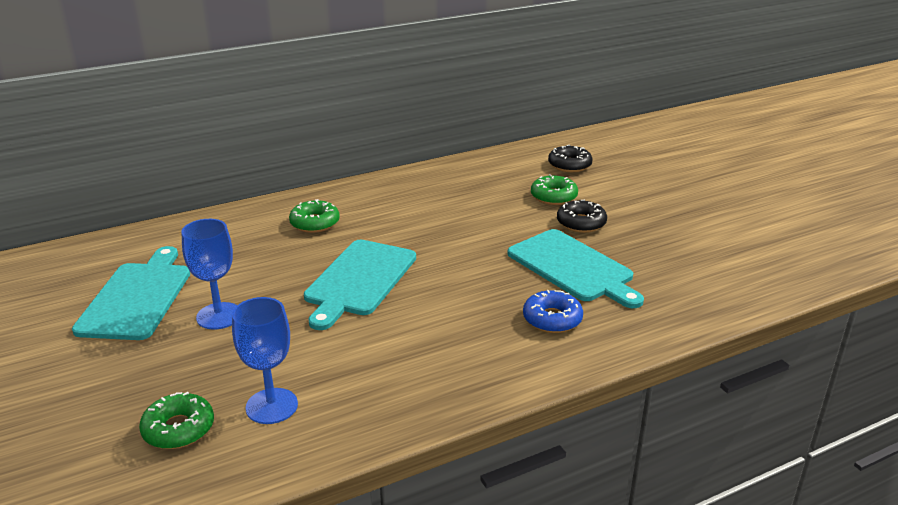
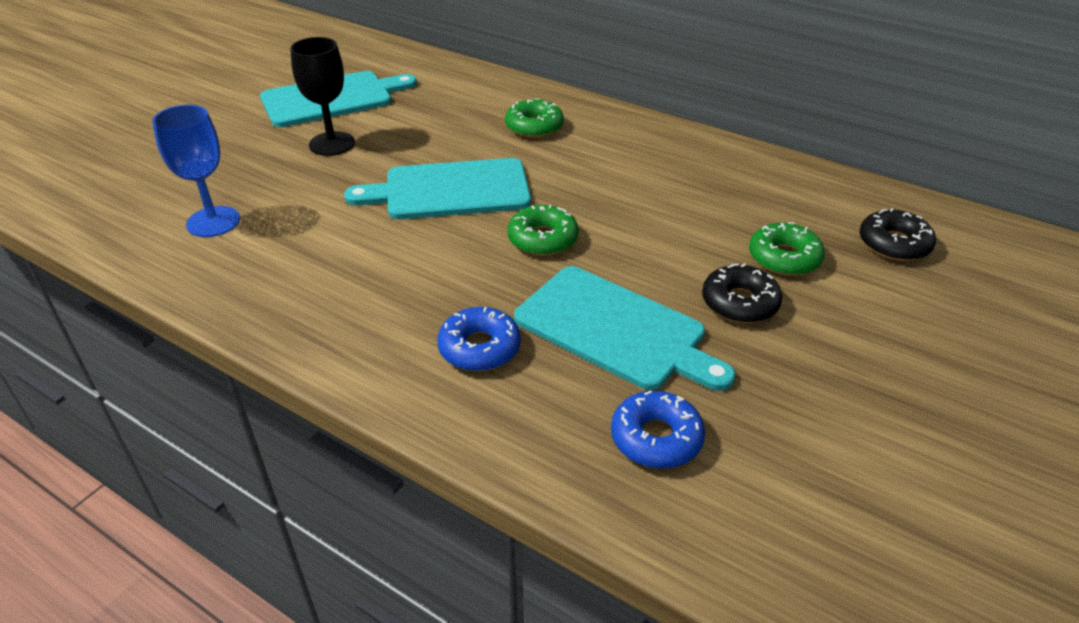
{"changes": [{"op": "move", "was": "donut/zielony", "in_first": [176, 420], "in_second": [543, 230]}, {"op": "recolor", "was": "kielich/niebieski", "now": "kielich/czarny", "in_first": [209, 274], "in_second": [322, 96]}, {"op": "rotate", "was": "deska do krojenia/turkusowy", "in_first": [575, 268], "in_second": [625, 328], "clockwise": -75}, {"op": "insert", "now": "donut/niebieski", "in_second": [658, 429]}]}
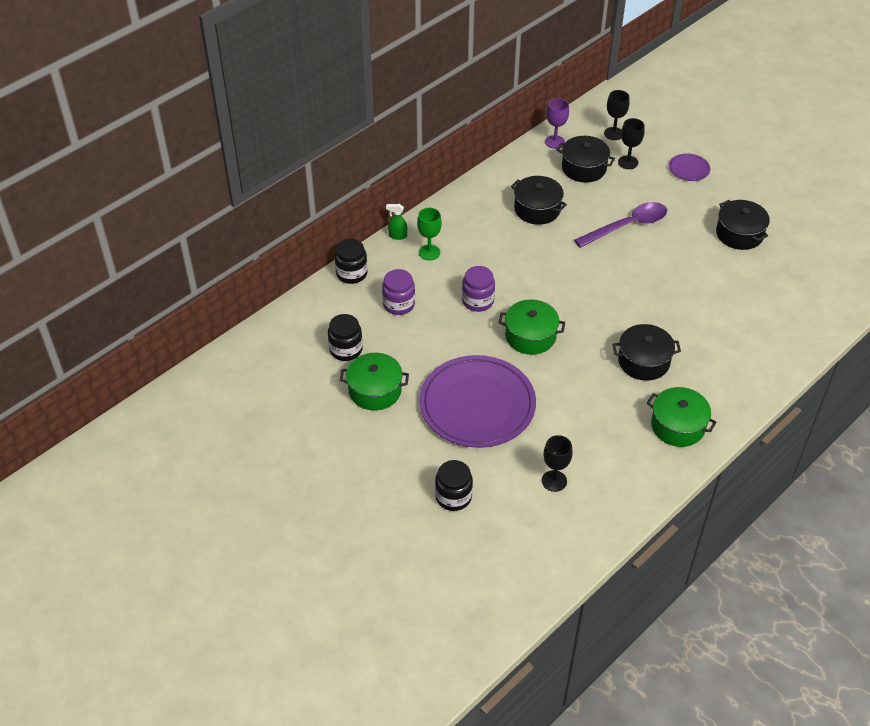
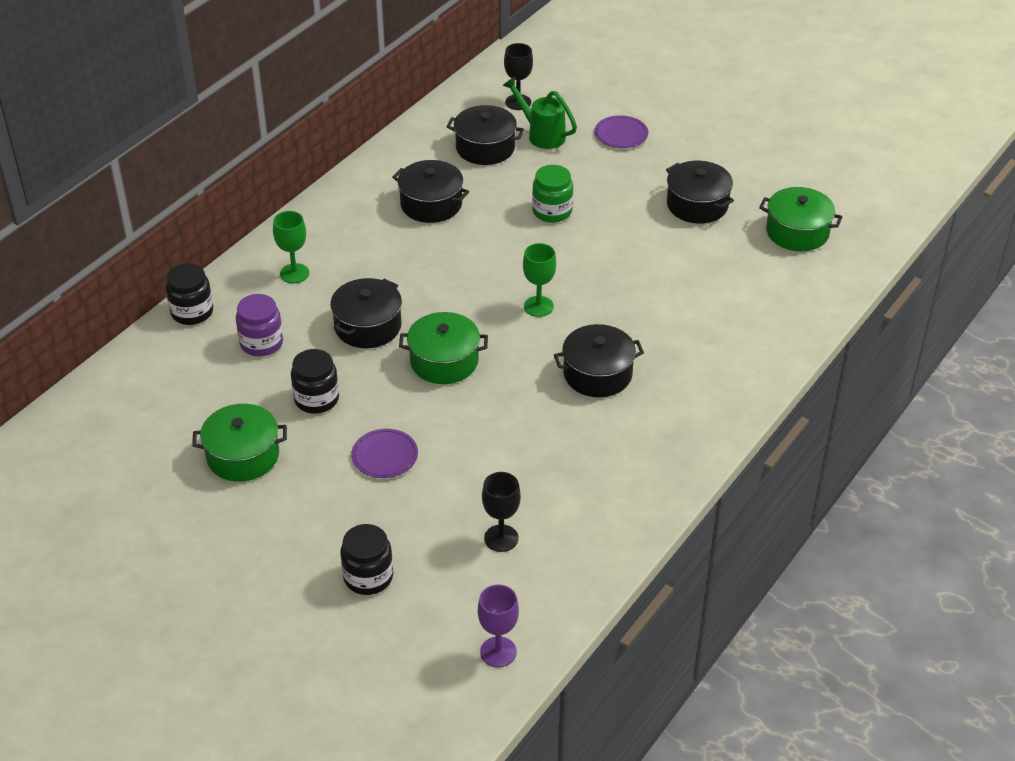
{"changes": [{"op": "move", "was": "słoik/czarny", "in_first": [345, 337], "in_second": [315, 381]}, {"op": "delete", "was": "spryskiwacz/zielony", "in_first": [396, 222]}, {"op": "resize", "was": "talerz/fioletowy", "in_first": [477, 401], "in_second": [384, 453], "ratio": 0.42}, {"op": "replace", "was": "słoik/fioletowy", "now": "garnek/czarny", "in_first": [478, 289], "in_second": [366, 313]}, {"op": "move", "was": "kielich/fioletowy", "in_first": [557, 123], "in_second": [498, 625]}, {"op": "replace", "was": "łyżka/fioletowy", "now": "słoik/zielony", "in_first": [620, 225], "in_second": [552, 194]}, {"op": "replace", "was": "kielich/czarny", "now": "konewka/zielony", "in_first": [631, 143], "in_second": [539, 112]}, {"op": "move", "was": "garnek/zielony", "in_first": [682, 417], "in_second": [800, 219]}, {"op": "insert", "now": "kielich/zielony", "in_second": [539, 280]}]}
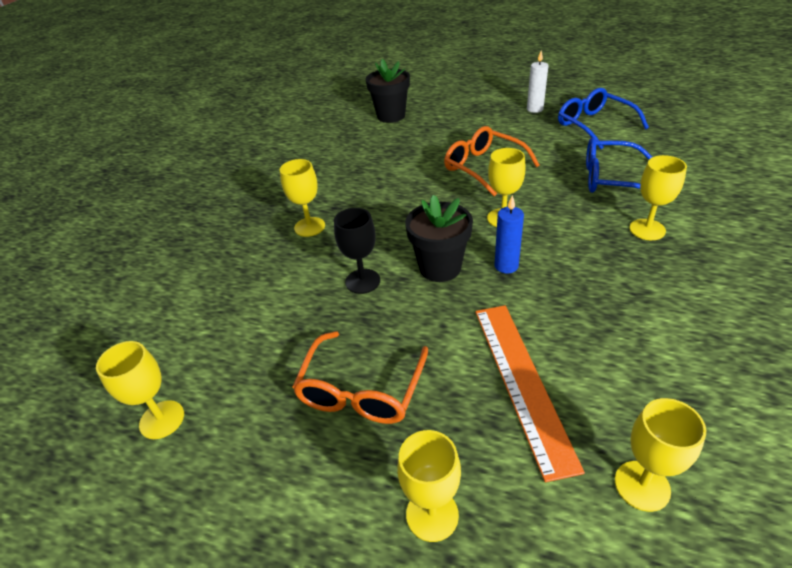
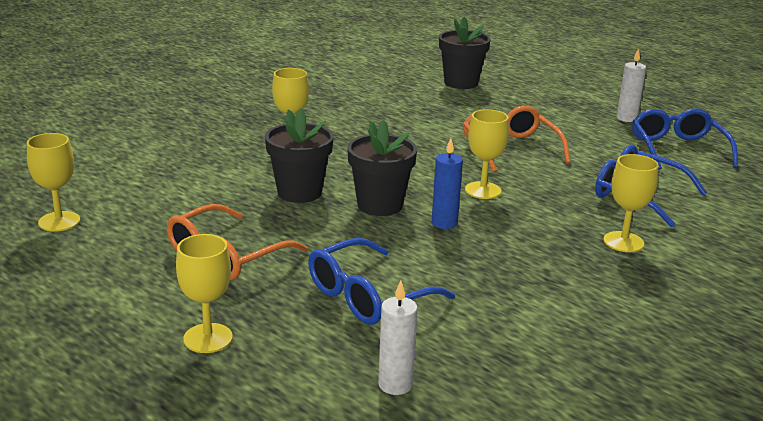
{"changes": [{"op": "replace", "was": "kielich/czarny", "now": "doniczka/czarny", "in_first": [357, 251], "in_second": [299, 155]}, {"op": "replace", "was": "linijka/pomarańczowy", "now": "okulary/niebieski", "in_first": [530, 393], "in_second": [381, 281]}, {"op": "replace", "was": "kielich/żółty", "now": "świeca/biały", "in_first": [661, 455], "in_second": [398, 337]}]}
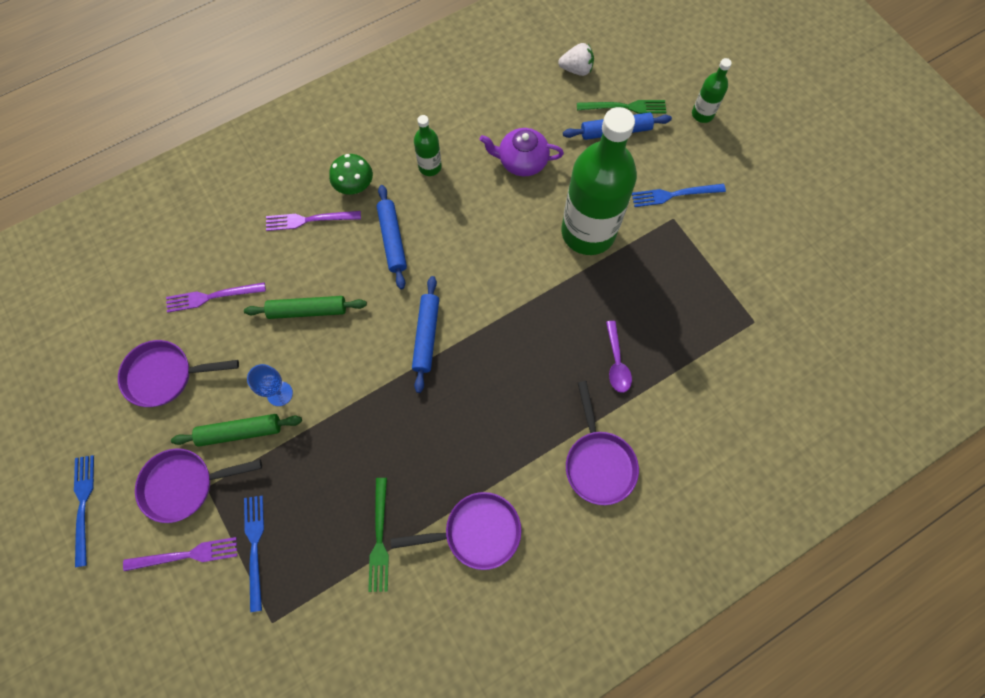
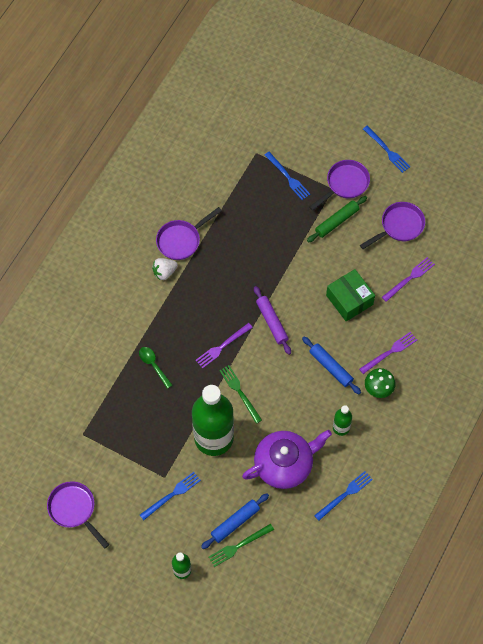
{"changes": [{"op": "move", "was": "widelec/fioletowy", "in_first": [180, 554], "in_second": [224, 346]}, {"op": "replace", "was": "wałek do ciasta/zielony", "now": "pudełko/zielony", "in_first": [305, 307], "in_second": [350, 295]}, {"op": "delete", "was": "kielich/niebieski", "in_first": [270, 385]}, {"op": "move", "was": "widelec/zielony", "in_first": [378, 535], "in_second": [240, 394]}, {"op": "recolor", "was": "wałek do ciasta/niebieski", "now": "wałek do ciasta/fioletowy", "in_first": [425, 334], "in_second": [272, 320]}, {"op": "resize", "was": "imbryk/fioletowy", "in_first": [522, 152], "in_second": [287, 459], "ratio": 1.56}, {"op": "move", "was": "truskawka/biały", "in_first": [576, 59], "in_second": [165, 269]}, {"op": "move", "was": "patelnia/fioletowy", "in_first": [602, 443], "in_second": [78, 515]}, {"op": "recolor", "was": "łyżka/fioletowy", "now": "łyżka/zielony", "in_first": [619, 357], "in_second": [155, 368]}, {"op": "insert", "now": "widelec/niebieski", "in_second": [343, 496]}]}
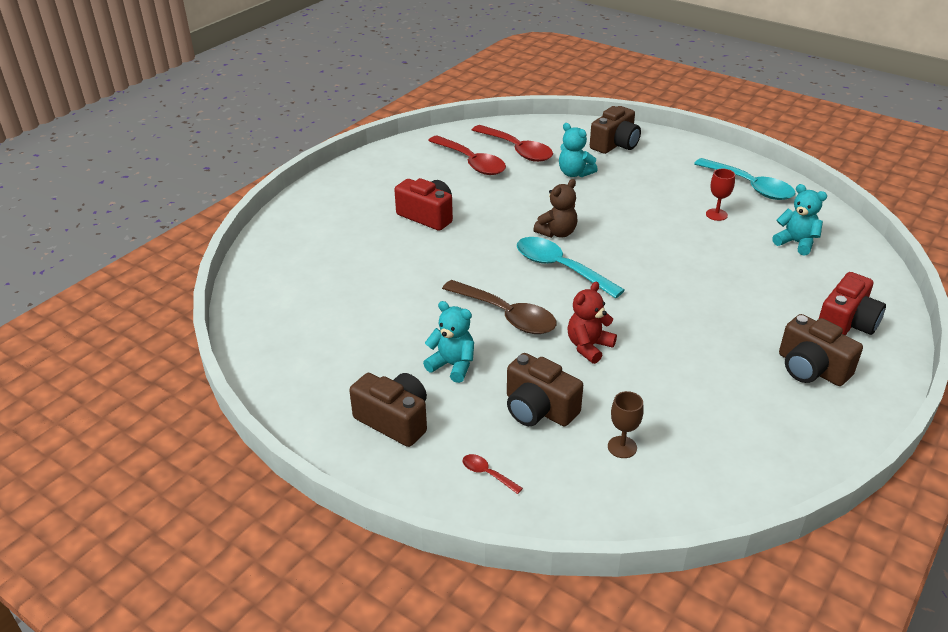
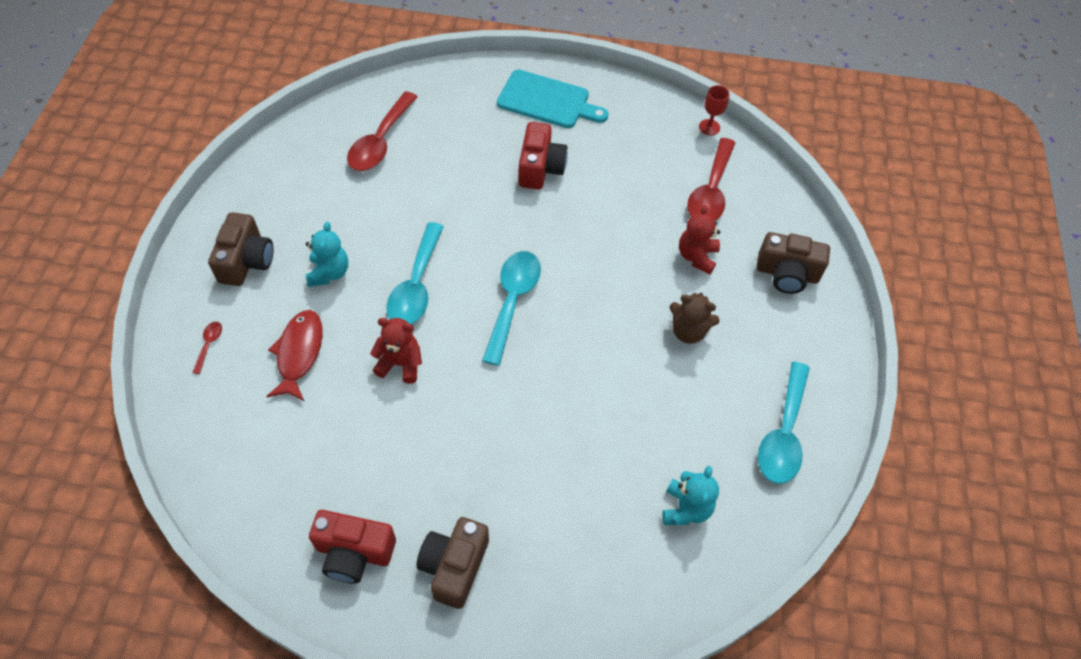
{"changes": [{"op": "move", "was": "łyżka/czerwony", "in_first": [467, 155], "in_second": [382, 131]}, {"op": "recolor", "was": "łyżka/brązowy", "now": "łyżka/turkusowy", "in_first": [499, 307], "in_second": [415, 273]}, {"op": "replace", "was": "aparat fotograficzny/brązowy", "now": "ryba/czerwony", "in_first": [545, 389], "in_second": [294, 355]}, {"op": "move", "was": "miś/brązowy", "in_first": [555, 208], "in_second": [694, 318]}, {"op": "recolor", "was": "miś/turkusowy", "now": "miś/czerwony", "in_first": [578, 150], "in_second": [699, 240]}, {"op": "delete", "was": "kielich/brązowy", "in_first": [626, 424]}, {"op": "move", "was": "kielich/czerwony", "in_first": [720, 195], "in_second": [714, 110]}, {"op": "move", "was": "aparat fotograficzny/czerwony", "in_first": [852, 303], "in_second": [352, 547]}, {"op": "insert", "now": "deska do krojenia/turkusowy", "in_second": [552, 99]}]}
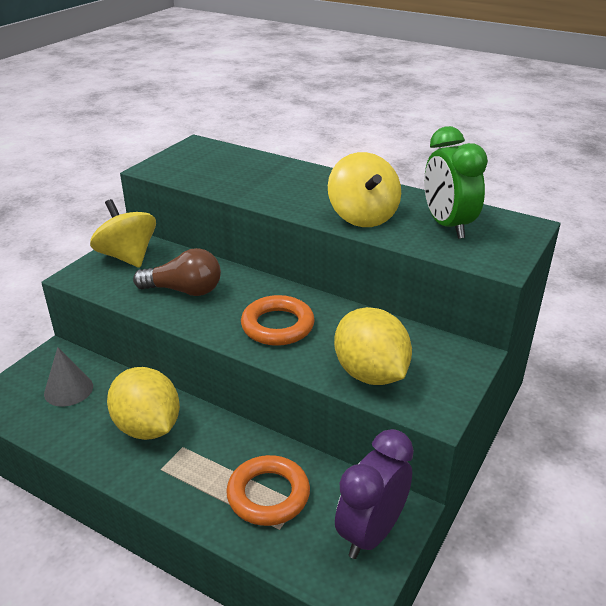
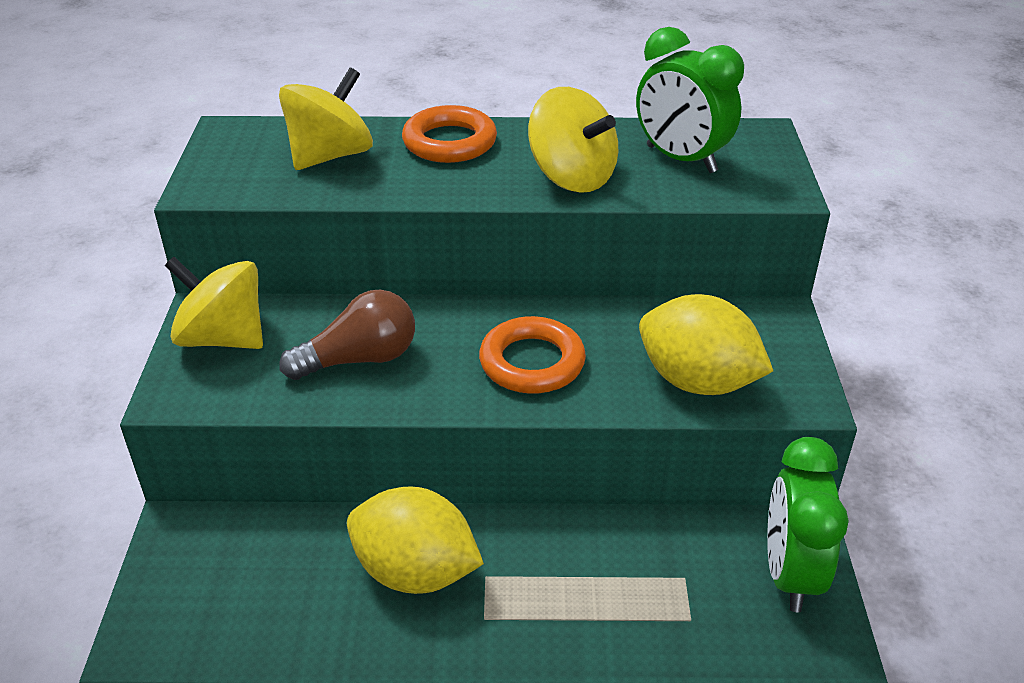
{"changes": [{"op": "delete", "was": "stożek/szary", "in_first": [68, 377]}, {"op": "move", "was": "pierścień/pomarańczowy", "in_first": [268, 490], "in_second": [449, 134]}, {"op": "recolor", "was": "budzik/fioletowy", "now": "budzik/zielony", "in_first": [374, 494], "in_second": [808, 524]}, {"op": "insert", "now": "bączek/żółty", "in_second": [326, 118]}]}
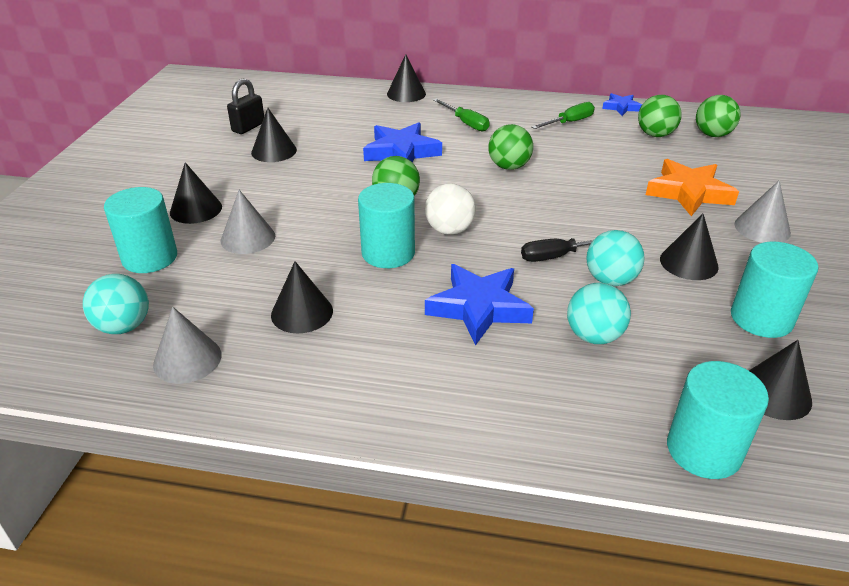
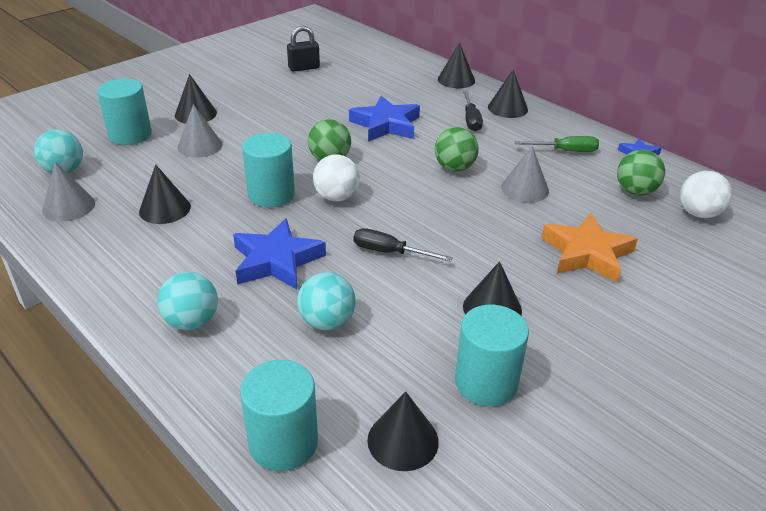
{"changes": [{"op": "move", "was": "stożek/czarny", "in_first": [274, 135], "in_second": [508, 93]}, {"op": "recolor", "was": "śrubokręt/zielony", "now": "śrubokręt/czarny", "in_first": [461, 114], "in_second": [473, 111]}, {"op": "move", "was": "piłka/turkusowy", "in_first": [615, 258], "in_second": [188, 301]}, {"op": "recolor", "was": "piłka/zielony", "now": "piłka/biały", "in_first": [718, 116], "in_second": [706, 194]}, {"op": "move", "was": "stożek/szary", "in_first": [762, 212], "in_second": [525, 174]}]}
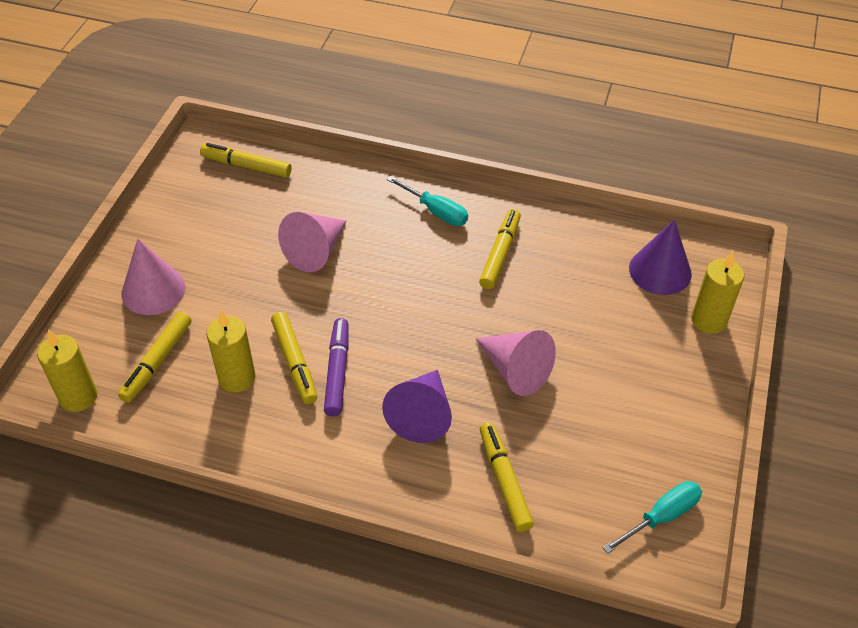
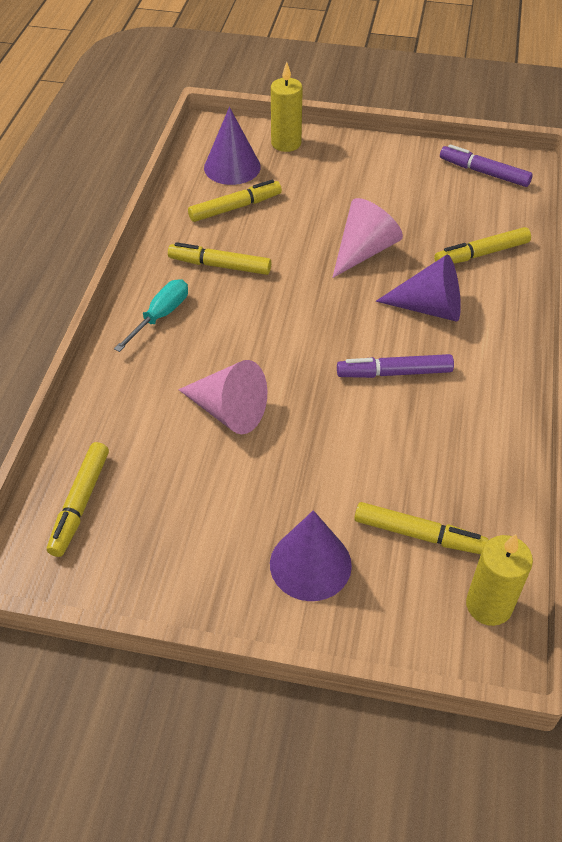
{"changes": [{"op": "recolor", "was": "stożek/różowy", "now": "stożek/fioletowy", "in_first": [153, 277], "in_second": [311, 555]}, {"op": "delete", "was": "świeca/żółty", "in_first": [231, 351]}, {"op": "move", "was": "flamaster/żółty", "in_first": [294, 358], "in_second": [235, 200]}, {"op": "replace", "was": "śrubokręt/turkusowy", "now": "flamaster/fioletowy", "in_first": [652, 517], "in_second": [486, 165]}]}
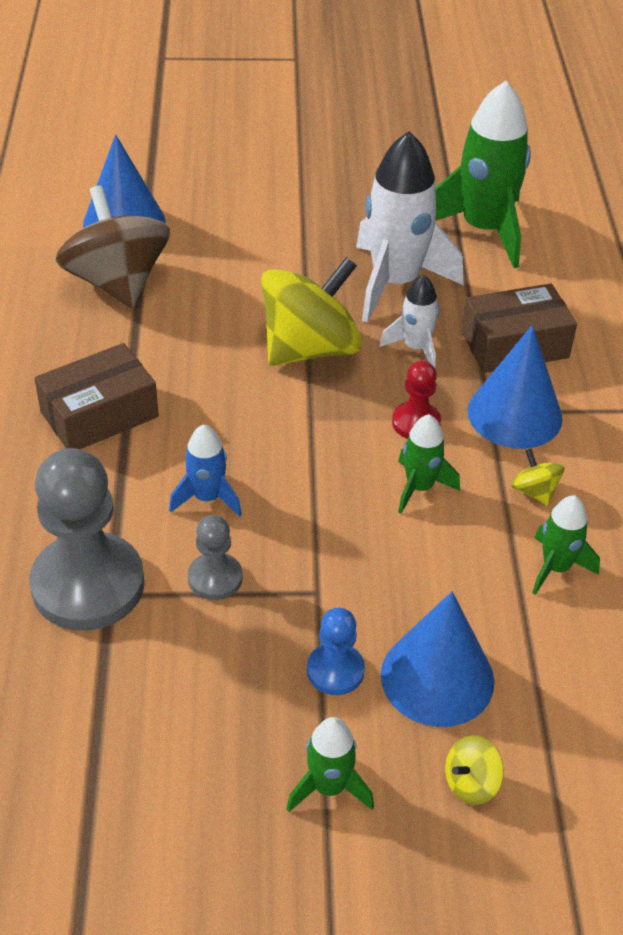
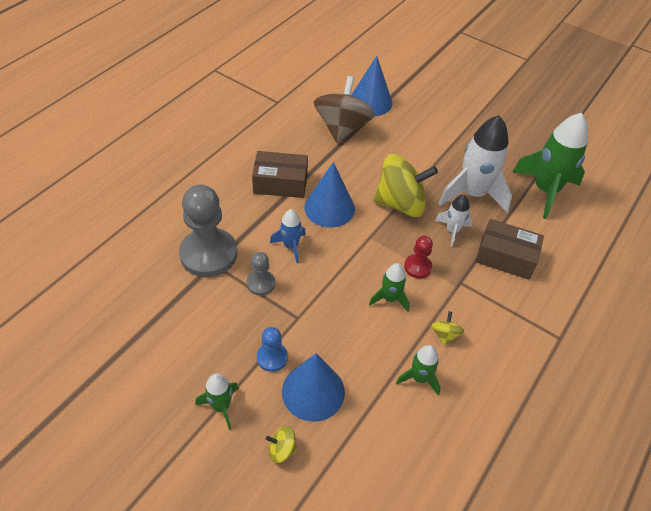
{"changes": [{"op": "move", "was": "stożek/niebieski", "in_first": [515, 387], "in_second": [329, 194]}]}
